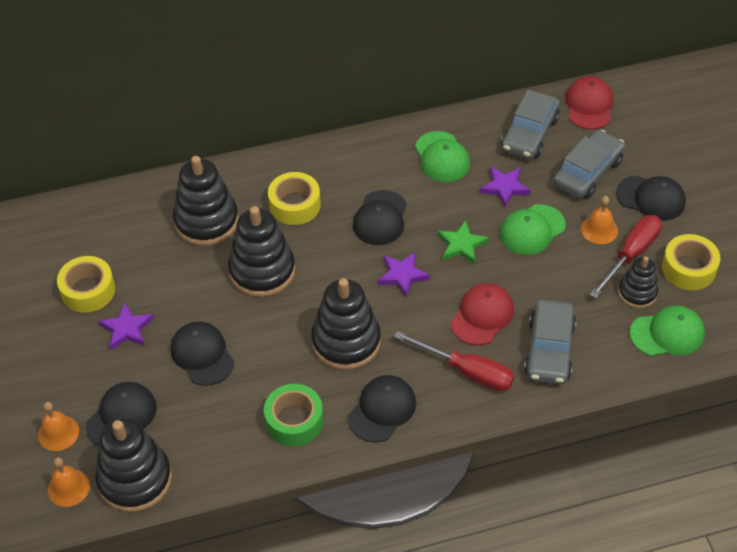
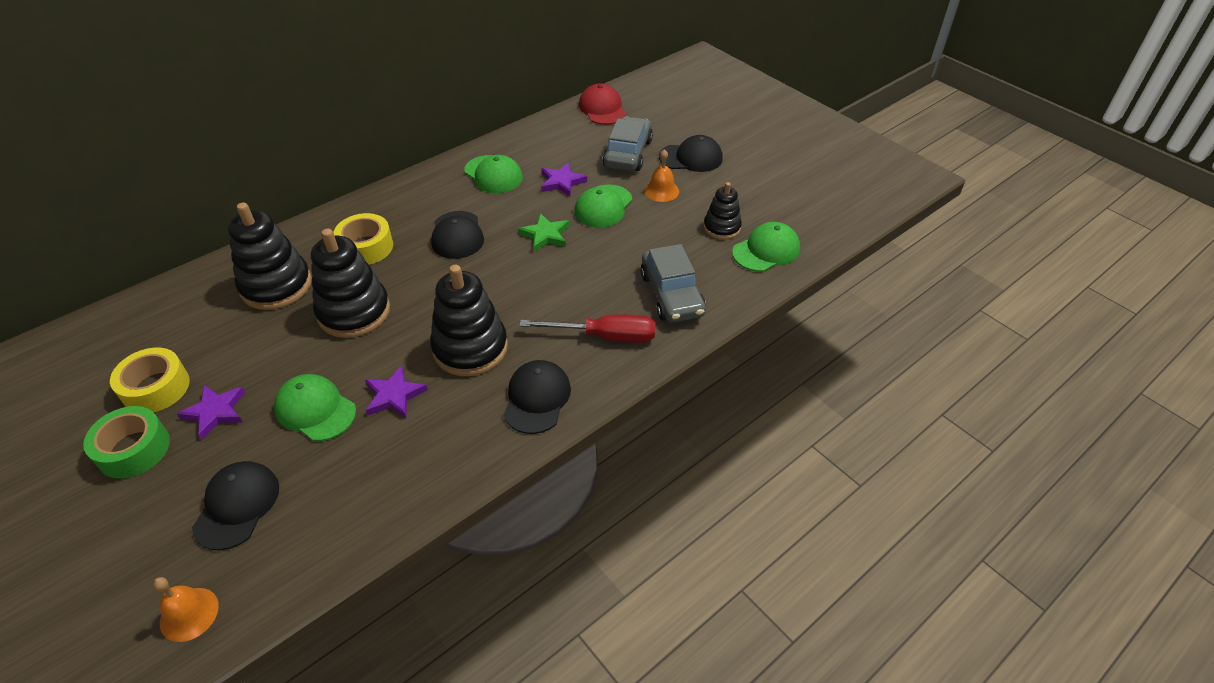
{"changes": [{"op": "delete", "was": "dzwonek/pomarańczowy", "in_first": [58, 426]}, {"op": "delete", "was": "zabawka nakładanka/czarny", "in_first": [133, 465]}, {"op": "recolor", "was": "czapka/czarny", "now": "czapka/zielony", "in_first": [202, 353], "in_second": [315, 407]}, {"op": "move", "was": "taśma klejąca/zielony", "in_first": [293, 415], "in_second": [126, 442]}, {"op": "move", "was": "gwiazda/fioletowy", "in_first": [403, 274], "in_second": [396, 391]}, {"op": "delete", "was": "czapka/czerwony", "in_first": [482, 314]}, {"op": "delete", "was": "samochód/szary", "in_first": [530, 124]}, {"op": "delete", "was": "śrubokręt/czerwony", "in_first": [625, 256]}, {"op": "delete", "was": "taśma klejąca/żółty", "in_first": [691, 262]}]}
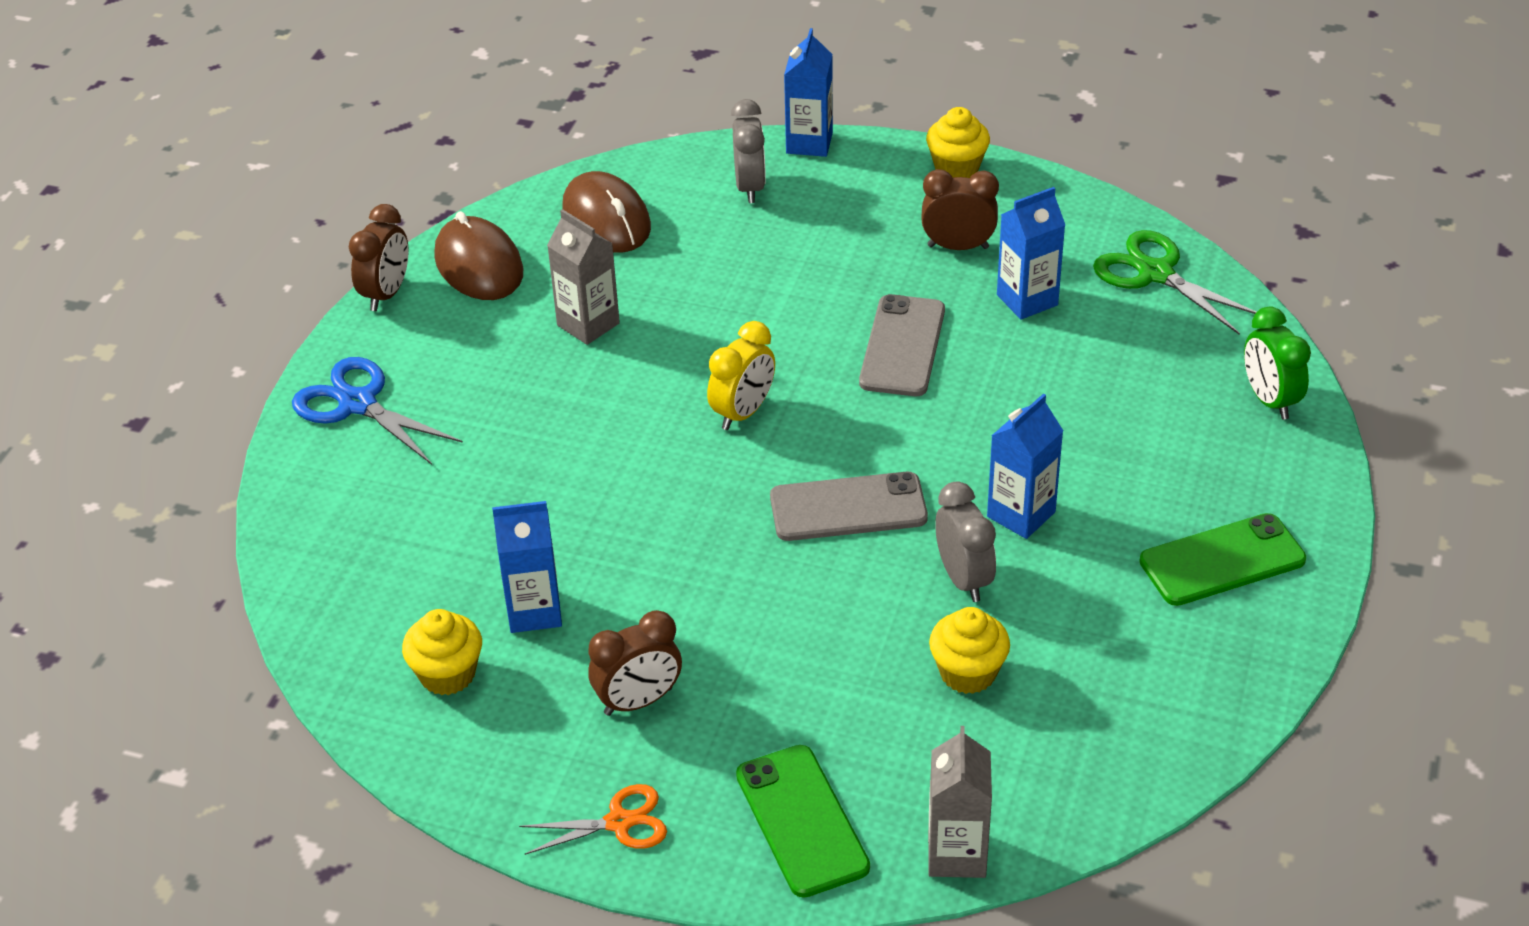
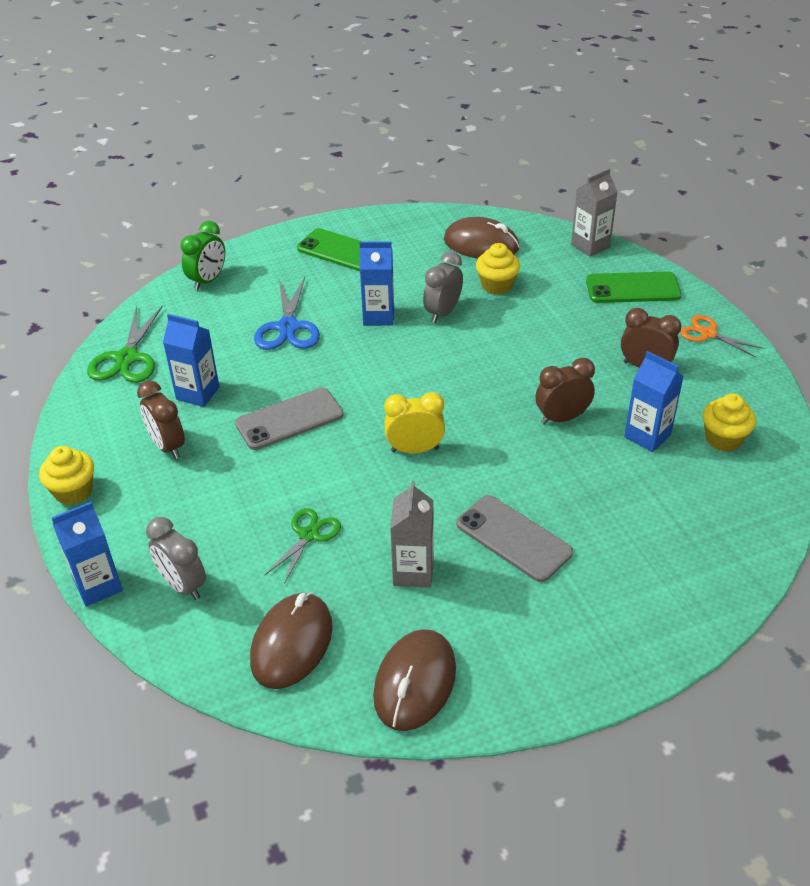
{"changes": [{"op": "move", "was": "nożyczki/niebieski", "in_first": [377, 411], "in_second": [287, 313]}, {"op": "move", "was": "budzik/brązowy", "in_first": [378, 257], "in_second": [565, 391]}, {"op": "rotate", "was": "budzik/szary", "in_first": [748, 151], "in_second": [176, 558], "clockwise": -90}, {"op": "rotate", "was": "telefon/zielony", "in_first": [803, 821], "in_second": [634, 287], "clockwise": 60}, {"op": "move", "was": "telefon/szary", "in_first": [849, 506], "in_second": [514, 538]}, {"op": "insert", "now": "nożyczki/zielony", "in_second": [303, 546]}, {"op": "insert", "now": "myszka/brązowy", "in_second": [482, 237]}]}
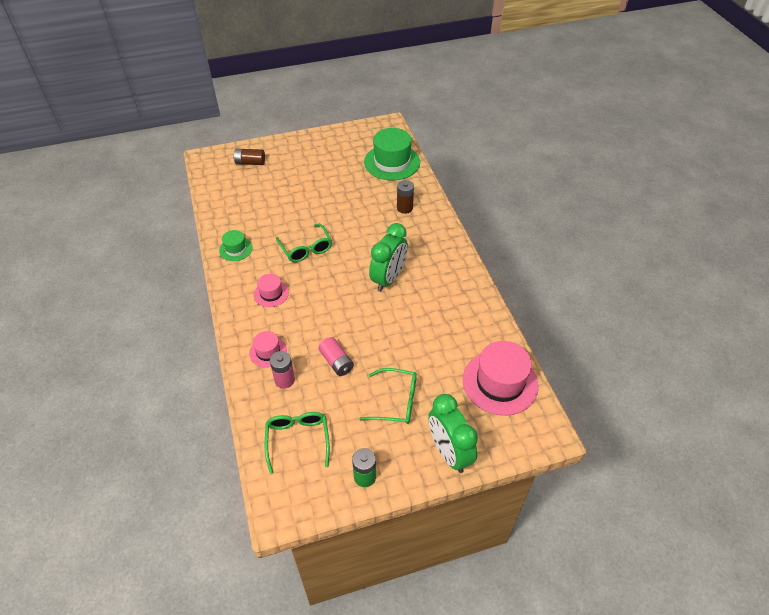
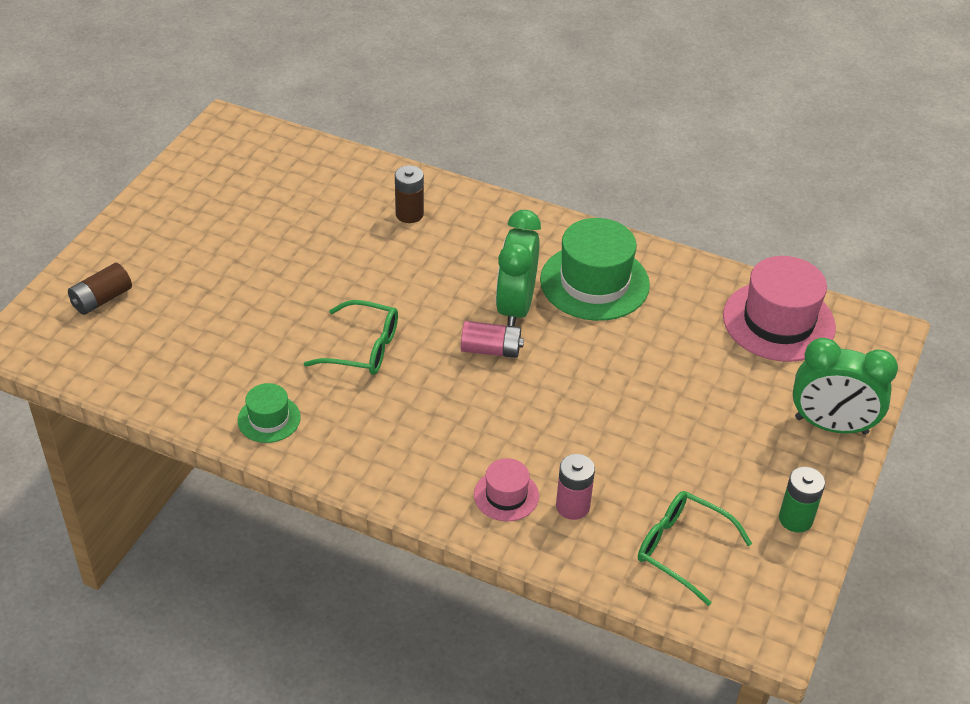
{"changes": [{"op": "delete", "was": "kapelusz/różowy", "in_first": [271, 290]}, {"op": "move", "was": "bateria/różowy", "in_first": [336, 356], "in_second": [492, 339]}, {"op": "delete", "was": "okulary/zielony", "in_first": [388, 396]}, {"op": "move", "was": "kapelusz/zielony", "in_first": [392, 154], "in_second": [595, 269]}, {"op": "rotate", "was": "budzik/zielony", "in_first": [388, 257], "in_second": [518, 268], "clockwise": -150}]}
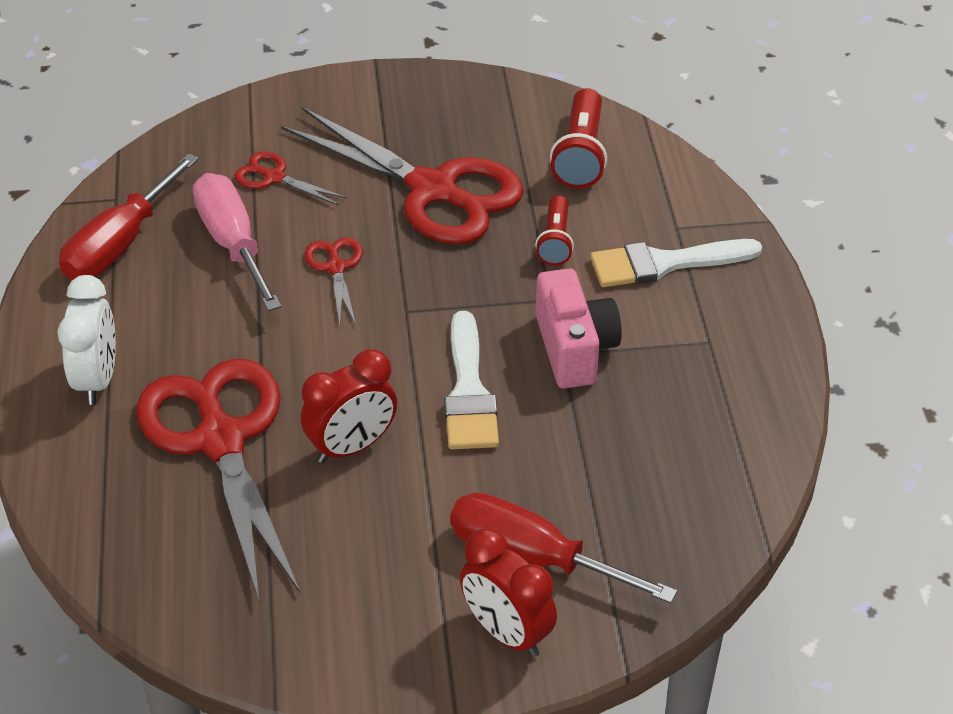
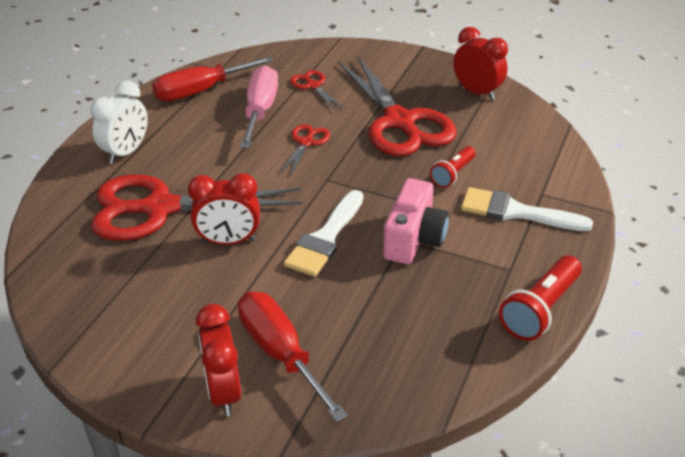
{"changes": [{"op": "rotate", "was": "nożyczki/czerwony", "in_first": [218, 481], "in_second": [197, 207], "clockwise": -105}, {"op": "move", "was": "latarka/czerwony", "in_first": [578, 138], "in_second": [540, 298]}, {"op": "insert", "now": "budzik/czerwony", "in_second": [480, 63]}]}
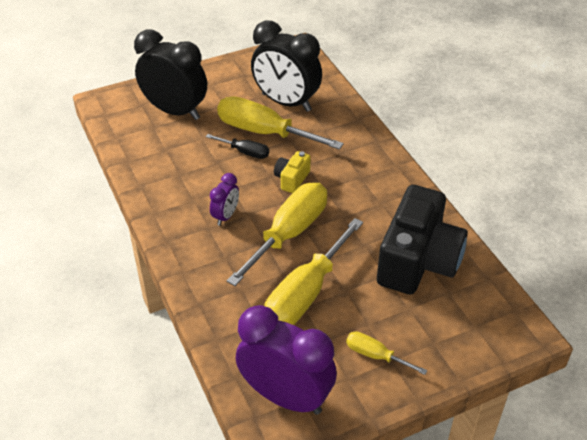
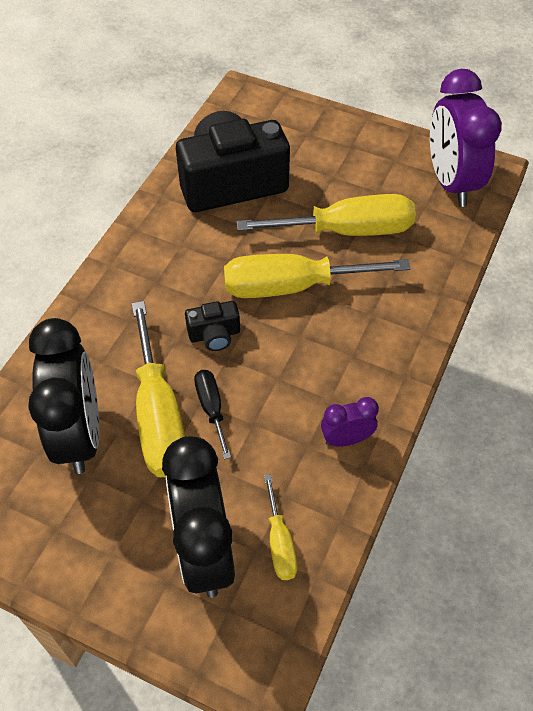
{"changes": [{"op": "move", "was": "budzik/fioletowy", "in_first": [224, 199], "in_second": [350, 422]}, {"op": "recolor", "was": "aparat fotograficzny/żółty", "now": "aparat fotograficzny/czarny", "in_first": [292, 172], "in_second": [212, 326]}, {"op": "move", "was": "śrubokręt/żółty", "in_first": [387, 353], "in_second": [281, 527]}]}
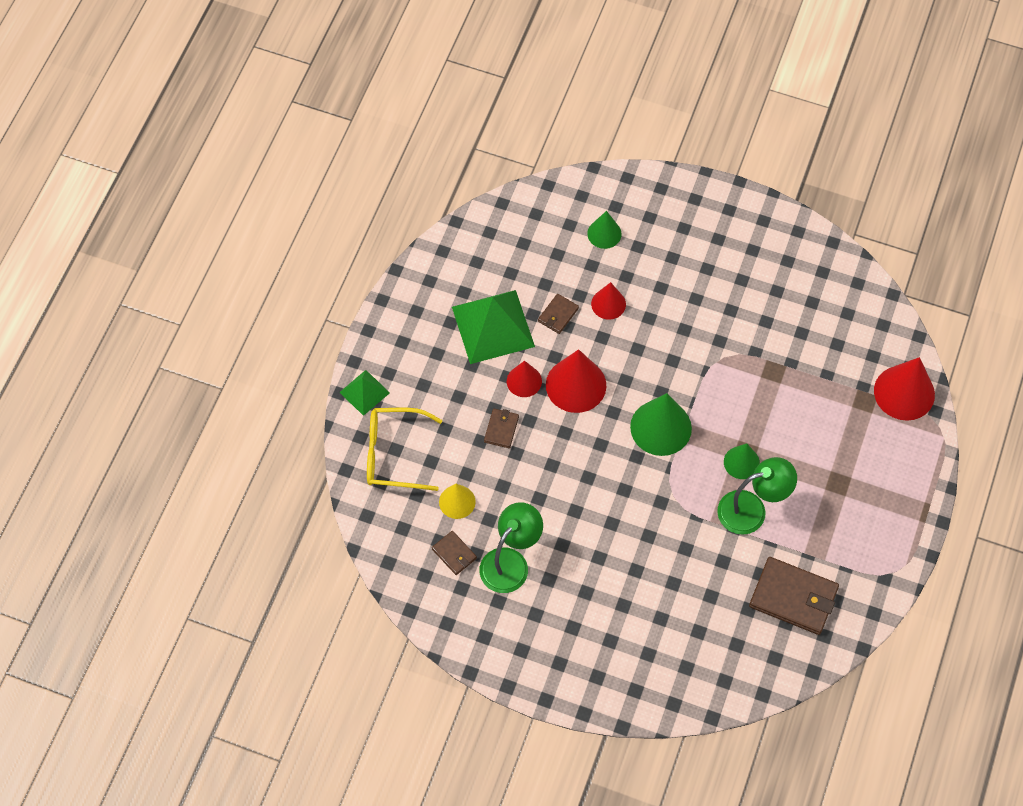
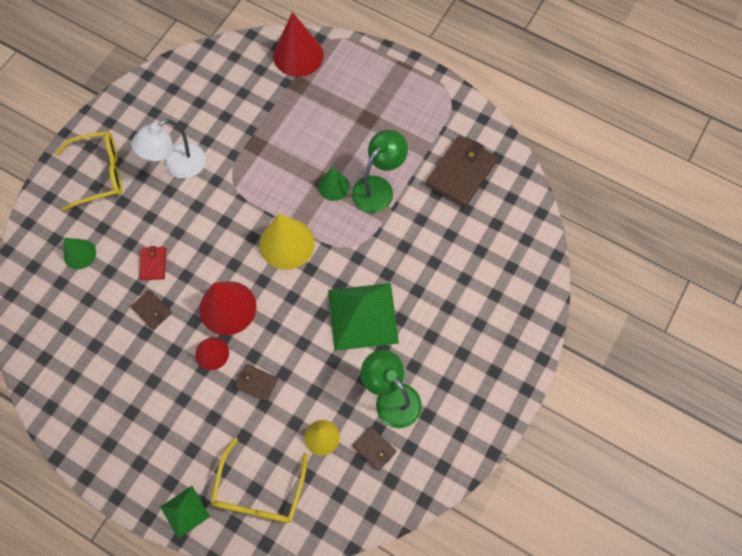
{"changes": [{"op": "rotate", "was": "portfel/brązowy", "in_first": [454, 553], "in_second": [374, 448], "clockwise": 75}, {"op": "move", "was": "piramida/zielony", "in_first": [493, 327], "in_second": [363, 317]}, {"op": "replace", "was": "stożek/czerwony", "now": "portfel/czerwony", "in_first": [608, 301], "in_second": [152, 263]}, {"op": "recolor", "was": "stożek/zielony", "now": "stożek/żółty", "in_first": [661, 424], "in_second": [287, 242]}, {"op": "rotate", "was": "lampka/zielony", "in_first": [757, 496], "in_second": [380, 171], "clockwise": 45}, {"op": "insert", "now": "okulary/żółty", "in_second": [88, 171]}, {"op": "insert", "now": "lampka/biały", "in_second": [168, 149]}]}
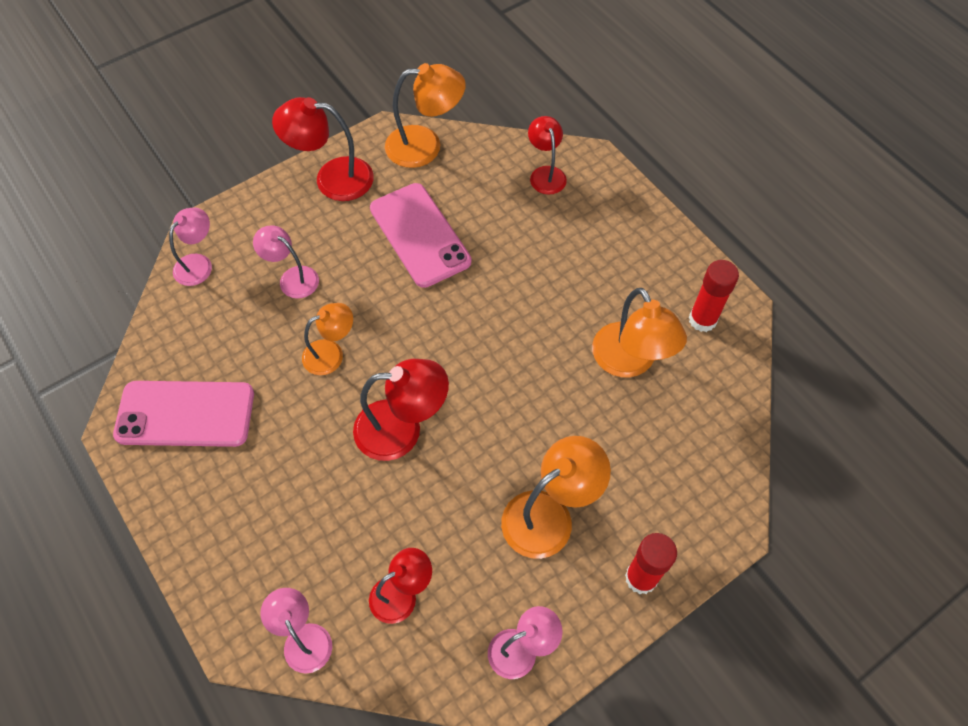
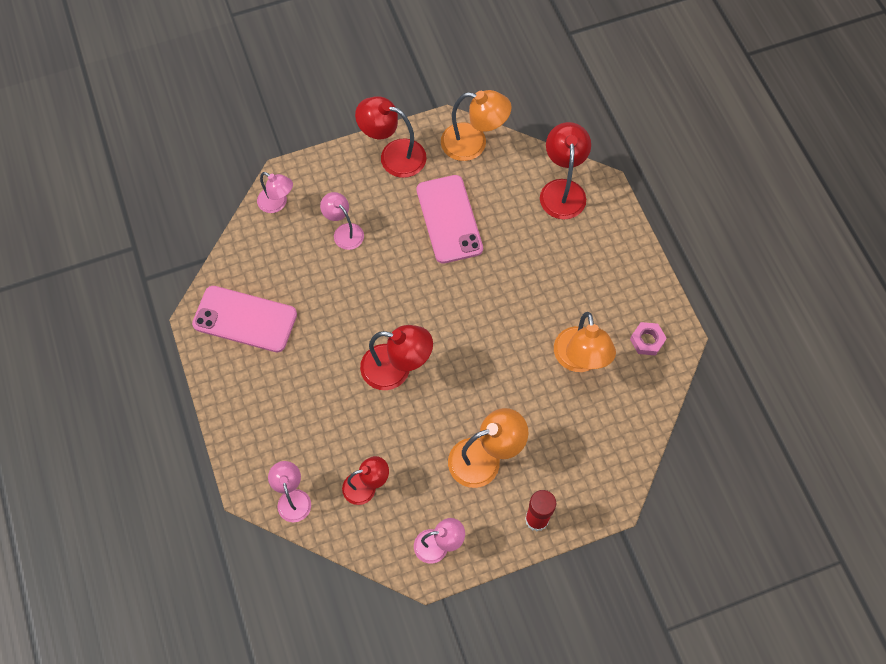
{"changes": [{"op": "rotate", "was": "lampka/różowy", "in_first": [190, 246], "in_second": [275, 192], "clockwise": 75}, {"op": "delete", "was": "lampka/pomarańczowy", "in_first": [327, 339]}, {"op": "resize", "was": "lampka/czerwony", "in_first": [547, 155], "in_second": [565, 170], "ratio": 1.56}, {"op": "replace", "was": "klej w sztyfcie/czerwony", "now": "nakrętka/różowy", "in_first": [714, 296], "in_second": [648, 339]}]}
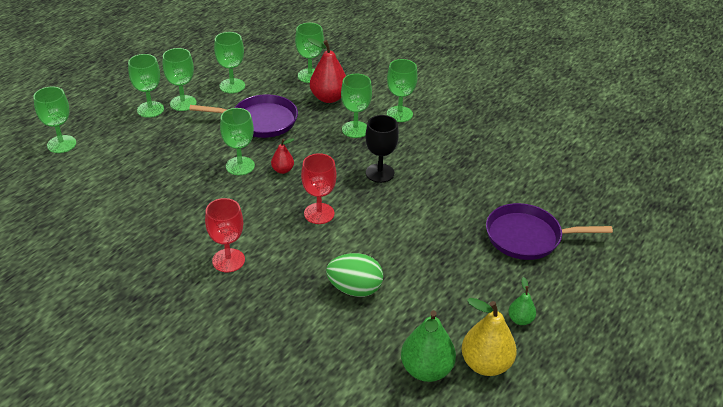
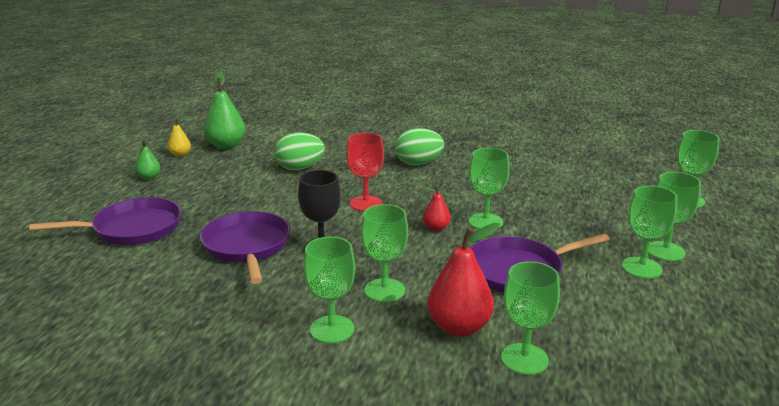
{"changes": [{"op": "replace", "was": "kielich/czerwony", "now": "jajko/zielony", "in_first": [225, 235], "in_second": [419, 146]}, {"op": "delete", "was": "kielich/zielony", "in_first": [229, 62]}, {"op": "resize", "was": "gruszka/żółty", "in_first": [489, 337], "in_second": [179, 137], "ratio": 0.54}, {"op": "insert", "now": "patelnia/fioletowy", "in_second": [245, 247]}]}
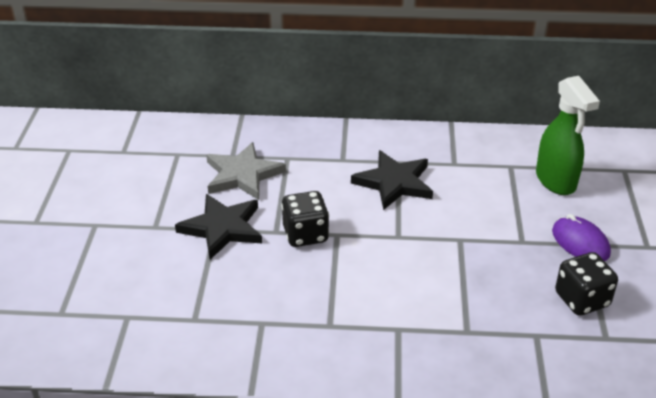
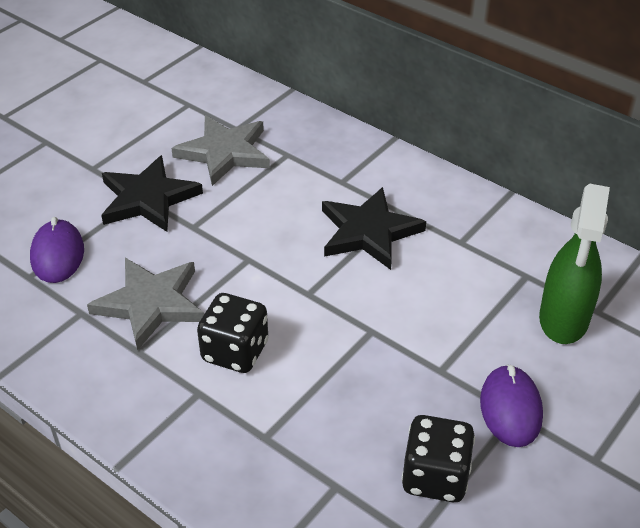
{"changes": [{"op": "move", "was": "kostka do gry/czarny", "in_first": [305, 219], "in_second": [232, 333]}, {"op": "insert", "now": "myszka/fioletowy", "in_second": [57, 250]}, {"op": "insert", "now": "gwiazda/szary", "in_second": [145, 304]}]}
